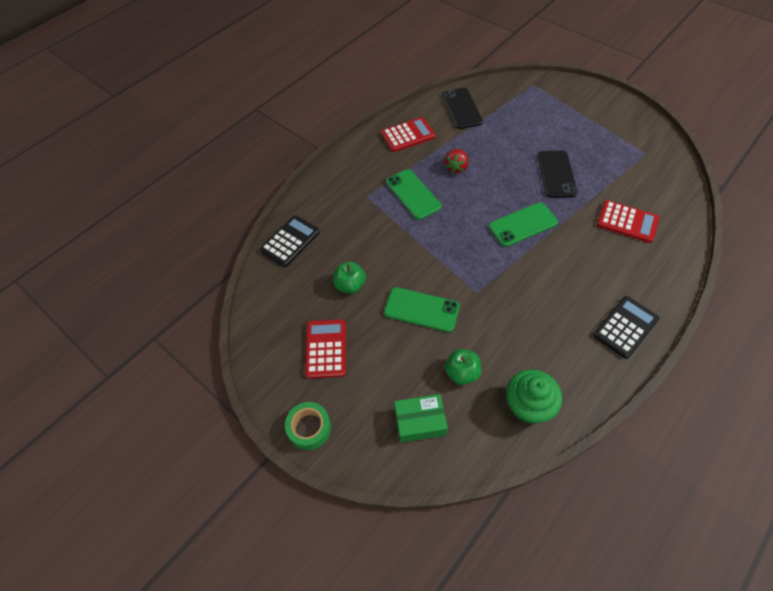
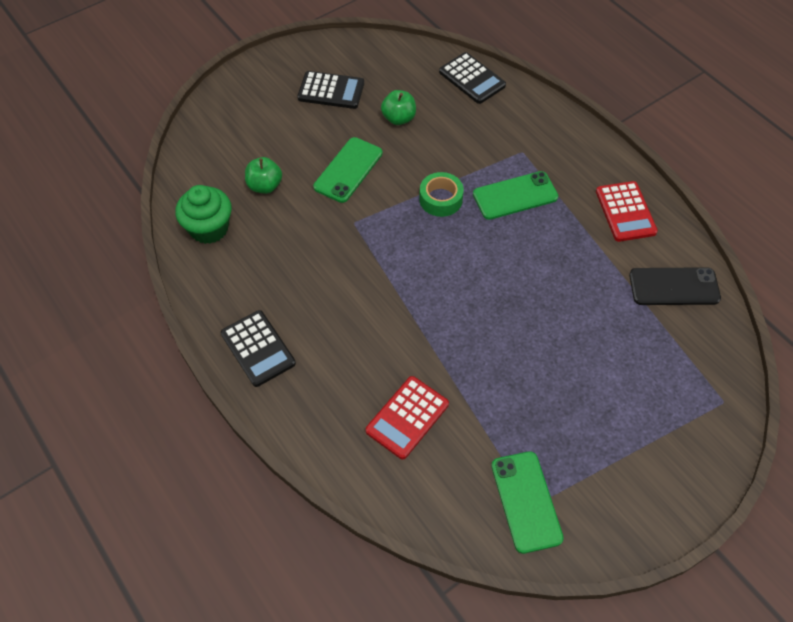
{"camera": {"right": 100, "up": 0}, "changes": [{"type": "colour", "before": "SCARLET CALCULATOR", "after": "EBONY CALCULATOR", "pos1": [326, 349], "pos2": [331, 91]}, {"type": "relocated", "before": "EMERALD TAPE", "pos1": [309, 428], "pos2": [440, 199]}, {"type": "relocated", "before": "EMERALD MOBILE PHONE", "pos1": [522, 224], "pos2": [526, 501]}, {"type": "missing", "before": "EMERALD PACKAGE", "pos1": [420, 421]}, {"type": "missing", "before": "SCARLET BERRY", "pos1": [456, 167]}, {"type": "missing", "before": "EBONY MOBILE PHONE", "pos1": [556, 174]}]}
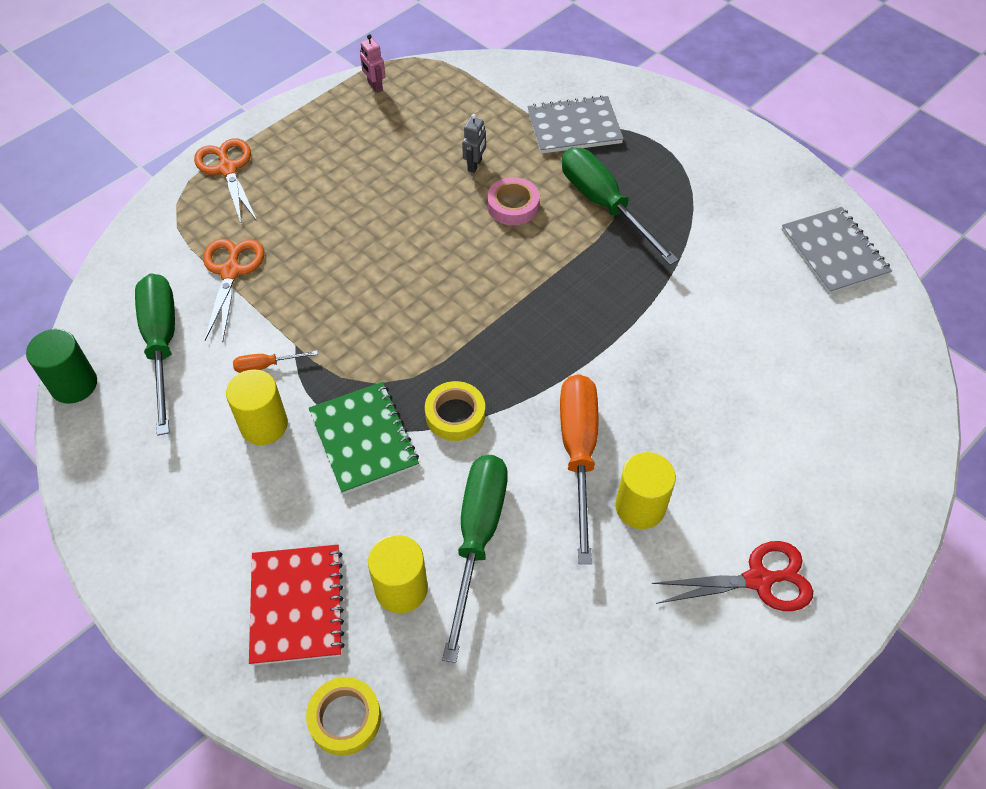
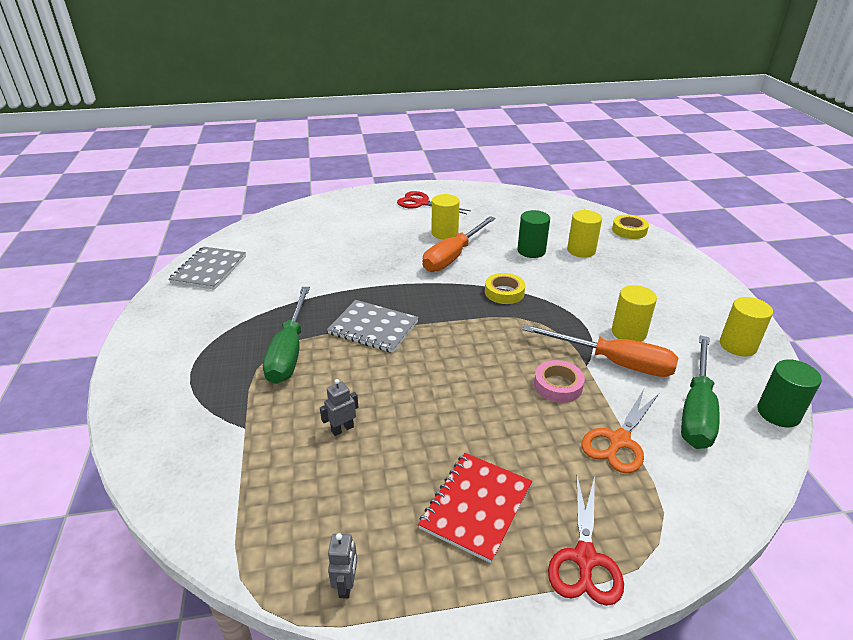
{"camera": {"right": -145, "up": -20}, "changes": [{"type": "relocated", "before": "ASH-GREY NOTEBOOK", "pos1": [574, 127], "pos2": [373, 328]}, {"type": "colour", "before": "ROSE-PINK ROBOT", "after": "ASH-GREY ROBOT", "pos1": [375, 86], "pos2": [346, 585]}, {"type": "relocated", "before": "SCARLET NOTEBOOK", "pos1": [297, 605], "pos2": [476, 506]}, {"type": "exchanged", "before": "EMERALD FLAT SCREWDRIVER", "after": "EMERALD CYLINDER", "pos1": [477, 538], "pos2": [531, 251]}, {"type": "size", "before": "BRIGHT ORANGE FLAT SCREWDRIVER", "pos1": [266, 365], "pos2": [614, 362], "scale": 2.29}, {"type": "relocated", "before": "ROSE-PINK TAPE", "pos1": [513, 206], "pos2": [558, 385]}, {"type": "colour", "before": "BRIGHT ORANGE PAIR OF SCISSORS", "after": "SCARLET PAIR OF SCISSORS", "pos1": [228, 169], "pos2": [584, 558]}, {"type": "appeared", "after": "BRIGHT YELLOW CYLINDER", "pos2": [738, 345]}, {"type": "missing", "before": "EMERALD NOTEBOOK", "pos1": [364, 439]}]}
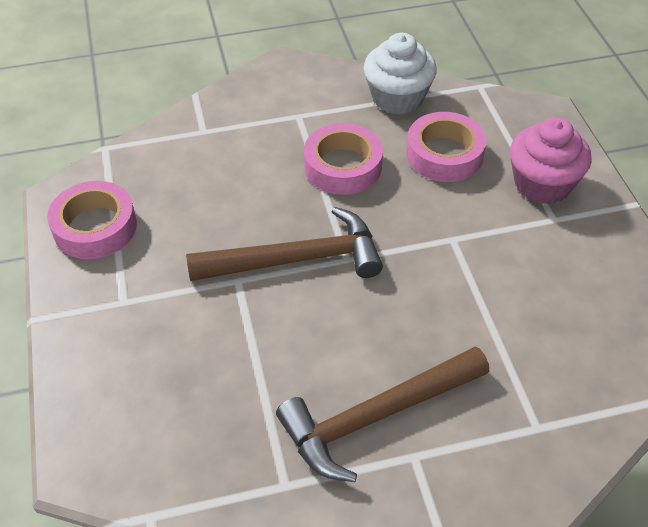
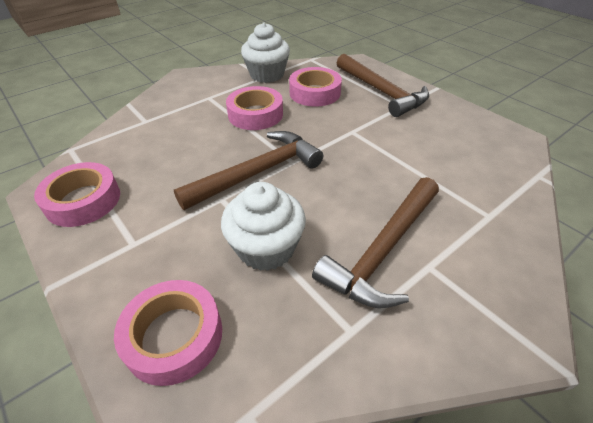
{"camera": {"right": -25, "up": -5}, "changes": [{"type": "appeared", "after": "ROSE-PINK TAPE", "pos2": [174, 336]}, {"type": "appeared", "after": "WHITE MUFFIN", "pos2": [266, 248]}, {"type": "exchanged", "before": "ROSE-PINK MUFFIN", "after": "RUSSET HAMMER", "pos1": [542, 184], "pos2": [381, 92]}]}
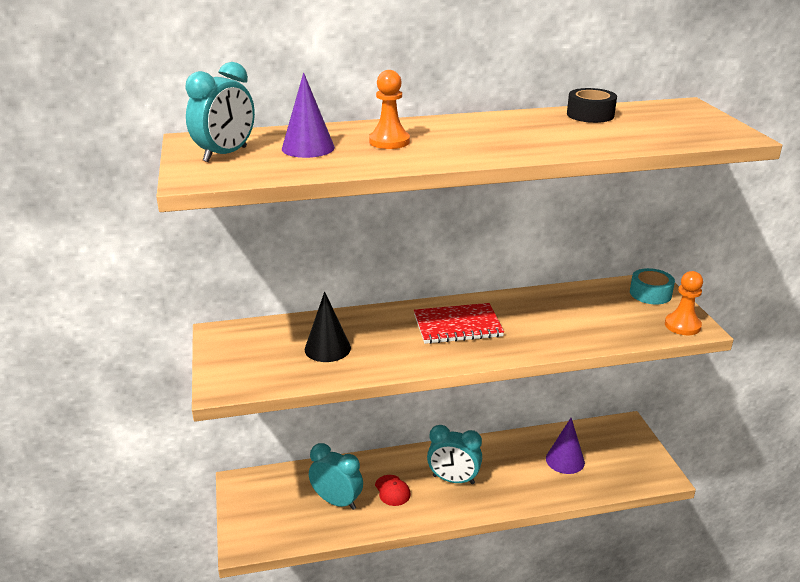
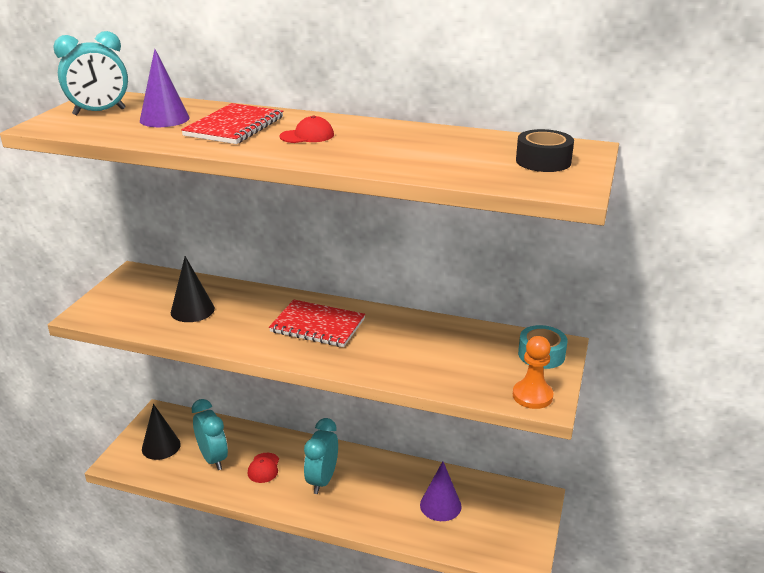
{"camera": {"right": 30, "up": 0}, "changes": [{"type": "appeared", "after": "EBONY CONE", "pos2": [161, 446]}, {"type": "exchanged", "before": "BRIGHT ORANGE GAME PAWN", "after": "SCARLET NOTEBOOK", "pos1": [389, 141], "pos2": [234, 126]}, {"type": "appeared", "after": "SCARLET CAP", "pos2": [307, 136]}, {"type": "spun", "before": "AQUA BEDSIDE CLOCK", "pos1": [453, 479], "pos2": [322, 480], "turn": 60}, {"type": "relocated", "before": "EBONY TAPE", "pos1": [590, 115], "pos2": [543, 161]}]}
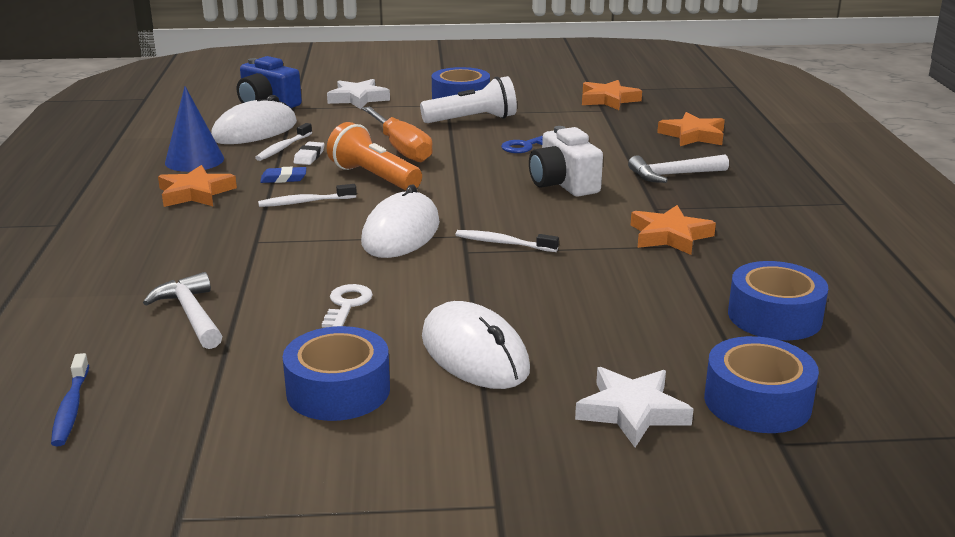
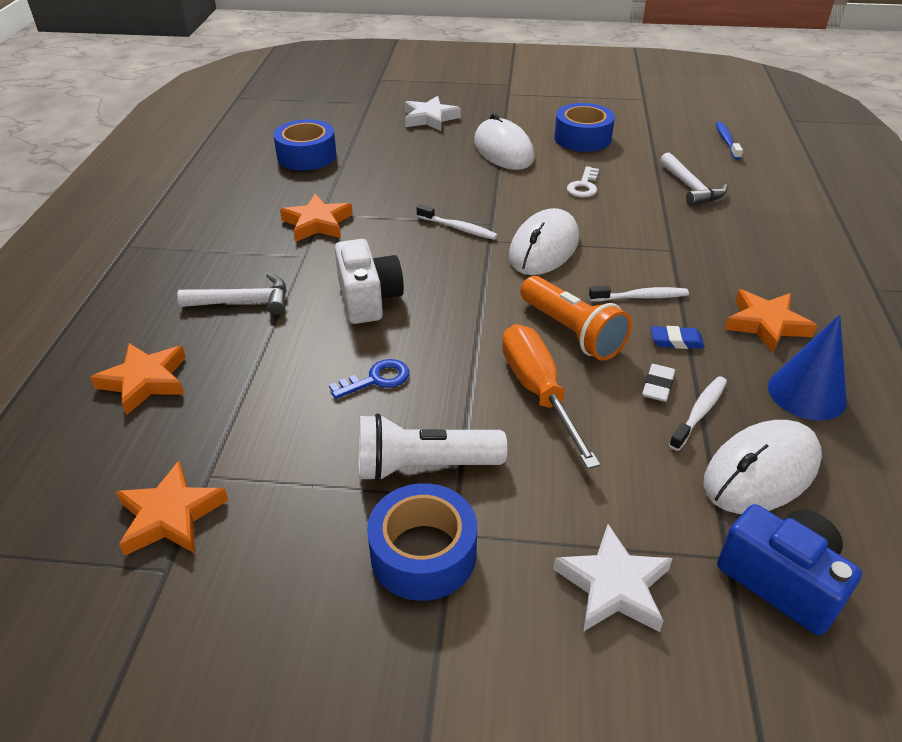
{"camera": {"right": -170, "up": 15}, "changes": [{"type": "missing", "before": "ROYAL BLUE TAPE", "pos1": [757, 402]}]}
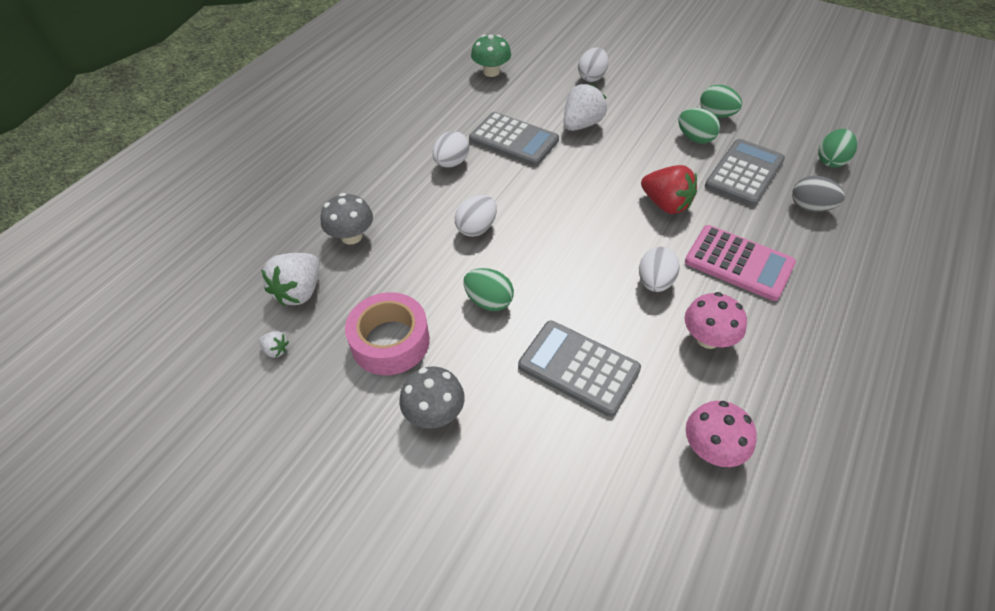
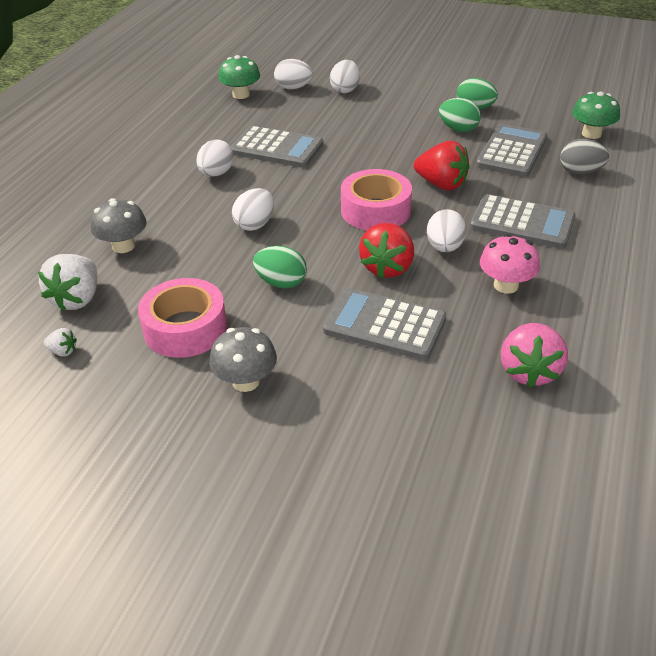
{"camera": {"right": -10, "up": -10}, "changes": [{"type": "appeared", "after": "WHITE TOY EGG", "pos2": [293, 88]}, {"type": "appeared", "after": "ROSE-PINK TAPE", "pos2": [375, 210]}, {"type": "appeared", "after": "SCARLET BERRY", "pos2": [387, 268]}, {"type": "colour", "before": "ROSE-PINK CALCULATOR", "after": "ASH-GREY CALCULATOR", "pos1": [738, 263], "pos2": [522, 223]}, {"type": "exchanged", "before": "ROSE-PINK MUSHROOM", "after": "ROSE-PINK BERRY", "pos1": [712, 448], "pos2": [529, 371]}, {"type": "exchanged", "before": "EMERALD TOY EGG", "after": "EMERALD MUSHROOM", "pos1": [831, 161], "pos2": [591, 134]}, {"type": "missing", "before": "WHITE BERRY", "pos1": [581, 124]}]}
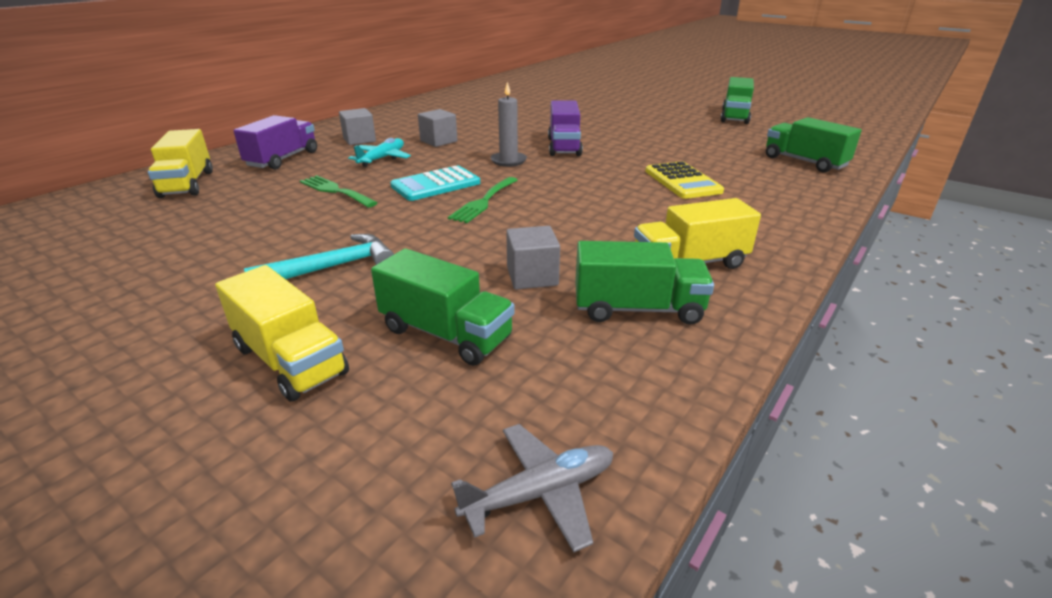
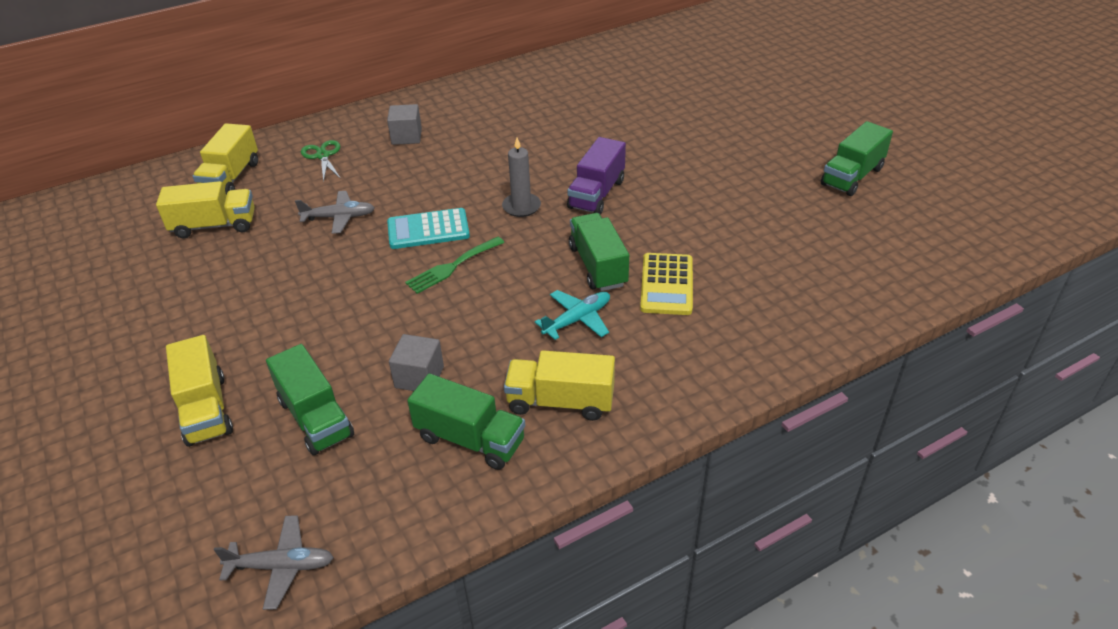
{"camera": {"right": 25, "up": 10}, "changes": [{"type": "appeared", "after": "BRIGHT YELLOW TOY TRUCK", "pos2": [214, 225]}, {"type": "exchanged", "before": "EMERALD FORK", "after": "ASH-GREY TOY PLANE", "pos1": [335, 191], "pos2": [339, 217]}, {"type": "exchanged", "before": "PURPLE TOY TRUCK", "after": "EMERALD PAIR OF SCISSORS", "pos1": [283, 159], "pos2": [323, 156]}, {"type": "relocated", "before": "AQUA TOY PLANE", "pos1": [382, 158], "pos2": [577, 319]}, {"type": "relocated", "before": "EMERALD TOY TRUCK", "pos1": [804, 162], "pos2": [598, 266]}, {"type": "missing", "before": "AQUA HAMMER", "pos1": [331, 267]}, {"type": "missing", "before": "ASH-GREY CUBE", "pos1": [438, 141]}]}
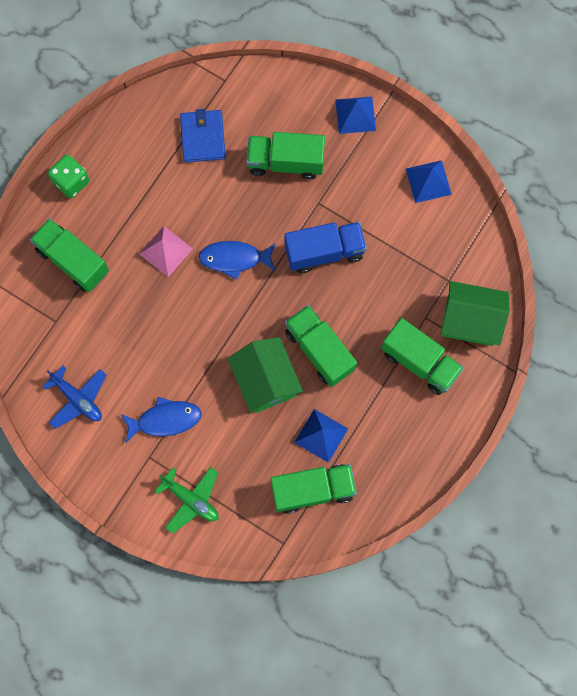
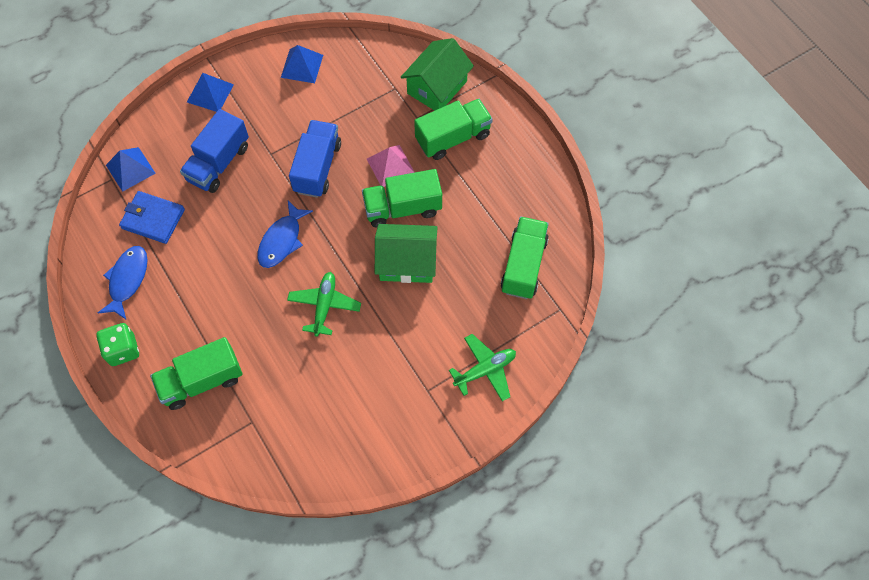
{"camera": {"right": -65, "up": -10}, "changes": [{"type": "relocated", "before": "ROYAL BLUE FISH FIGURE", "pos1": [165, 420], "pos2": [127, 280]}, {"type": "relocated", "before": "ROYAL BLUE SOLID PYRAMID", "pos1": [321, 435], "pos2": [130, 169]}, {"type": "colour", "before": "EMERALD TOY TRUCK", "after": "ROYAL BLUE TOY TRUCK", "pos1": [285, 162], "pos2": [218, 163]}, {"type": "appeared", "after": "EMERALD TOY PLANE", "pos2": [324, 306]}, {"type": "relocated", "before": "ROSE-PINK SOLID PYRAMID", "pos1": [166, 251], "pos2": [390, 166]}, {"type": "missing", "before": "ROYAL BLUE TOY PLANE", "pos1": [77, 399]}]}
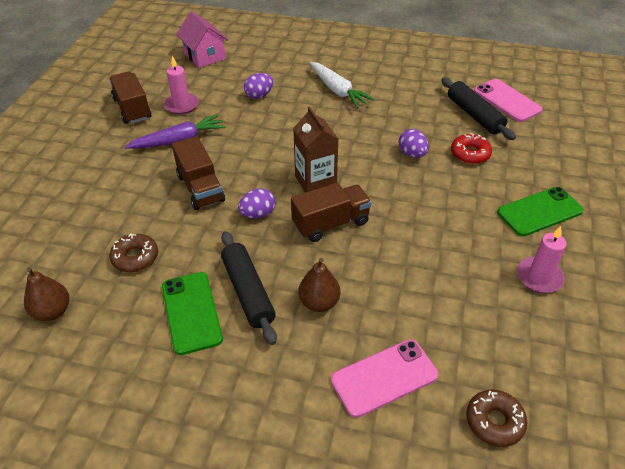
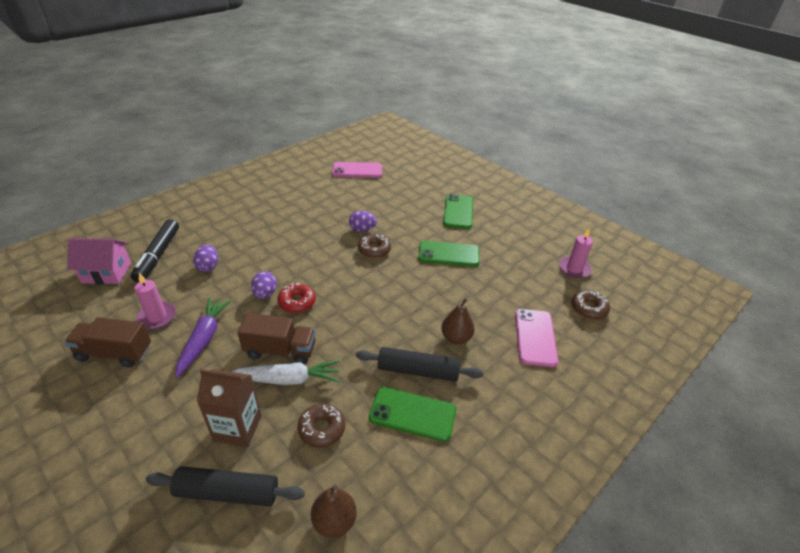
{"camera": {"right": -60, "up": -5}, "changes": [{"type": "appeared", "after": "EBONY FELT PEN", "pos2": [158, 255]}, {"type": "relocated", "before": "EBONY ROLLING PIN", "pos1": [474, 115], "pos2": [228, 492]}, {"type": "relocated", "before": "RUSSET CARTON", "pos1": [315, 181], "pos2": [237, 428]}, {"type": "relocated", "before": "WHITE ROOT VEGETABLE", "pos1": [338, 91], "pos2": [287, 379]}, {"type": "relocated", "before": "PURPLE TOY EGG", "pos1": [258, 214], "pos2": [265, 294]}, {"type": "relocated", "before": "SCARLET DONUT", "pos1": [470, 154], "pos2": [297, 302]}, {"type": "appeared", "after": "RUSSET DONUT", "pos2": [374, 250]}, {"type": "appeared", "after": "EMERALD MOBILE PHONE", "pos2": [448, 254]}, {"type": "relocated", "before": "ROSE-PINK PILLAR CANDLE", "pos1": [539, 277], "pos2": [574, 269]}, {"type": "missing", "before": "RUSSET TOY TRUCK", "pos1": [330, 223]}]}
